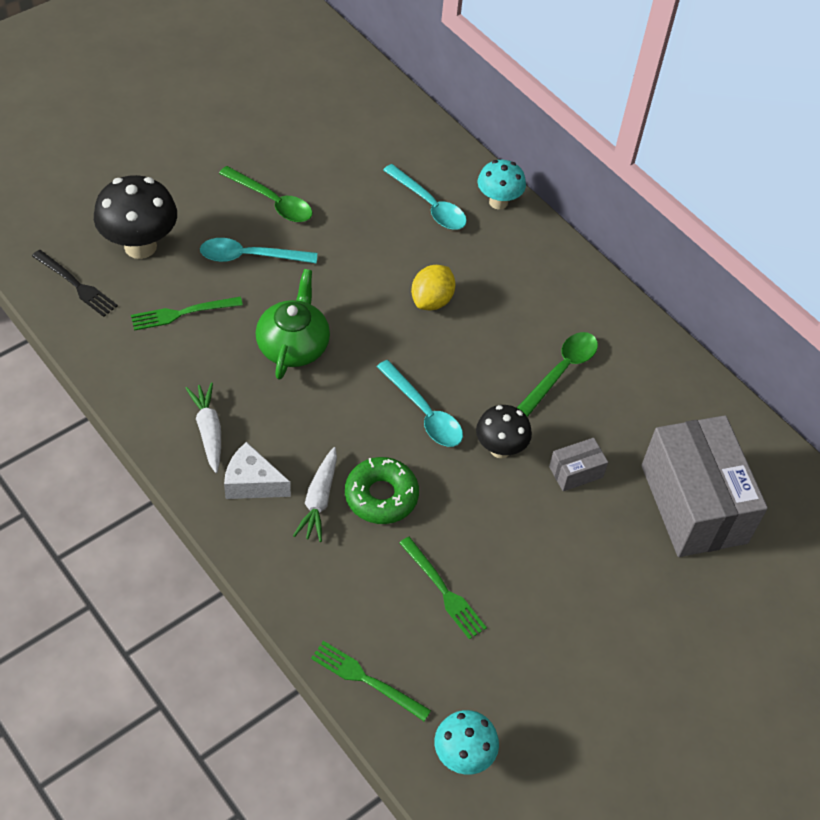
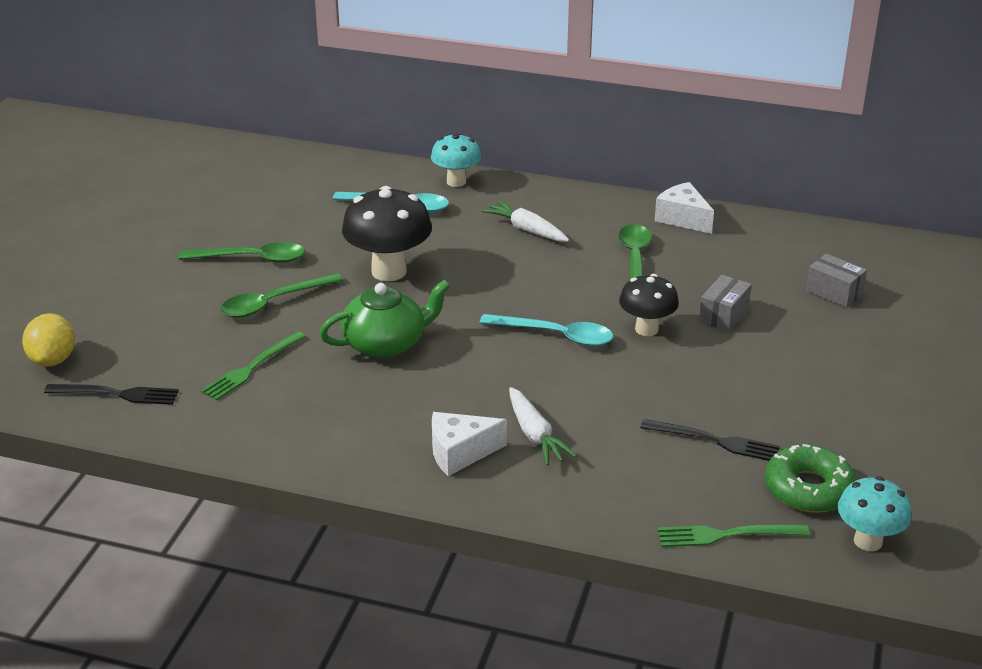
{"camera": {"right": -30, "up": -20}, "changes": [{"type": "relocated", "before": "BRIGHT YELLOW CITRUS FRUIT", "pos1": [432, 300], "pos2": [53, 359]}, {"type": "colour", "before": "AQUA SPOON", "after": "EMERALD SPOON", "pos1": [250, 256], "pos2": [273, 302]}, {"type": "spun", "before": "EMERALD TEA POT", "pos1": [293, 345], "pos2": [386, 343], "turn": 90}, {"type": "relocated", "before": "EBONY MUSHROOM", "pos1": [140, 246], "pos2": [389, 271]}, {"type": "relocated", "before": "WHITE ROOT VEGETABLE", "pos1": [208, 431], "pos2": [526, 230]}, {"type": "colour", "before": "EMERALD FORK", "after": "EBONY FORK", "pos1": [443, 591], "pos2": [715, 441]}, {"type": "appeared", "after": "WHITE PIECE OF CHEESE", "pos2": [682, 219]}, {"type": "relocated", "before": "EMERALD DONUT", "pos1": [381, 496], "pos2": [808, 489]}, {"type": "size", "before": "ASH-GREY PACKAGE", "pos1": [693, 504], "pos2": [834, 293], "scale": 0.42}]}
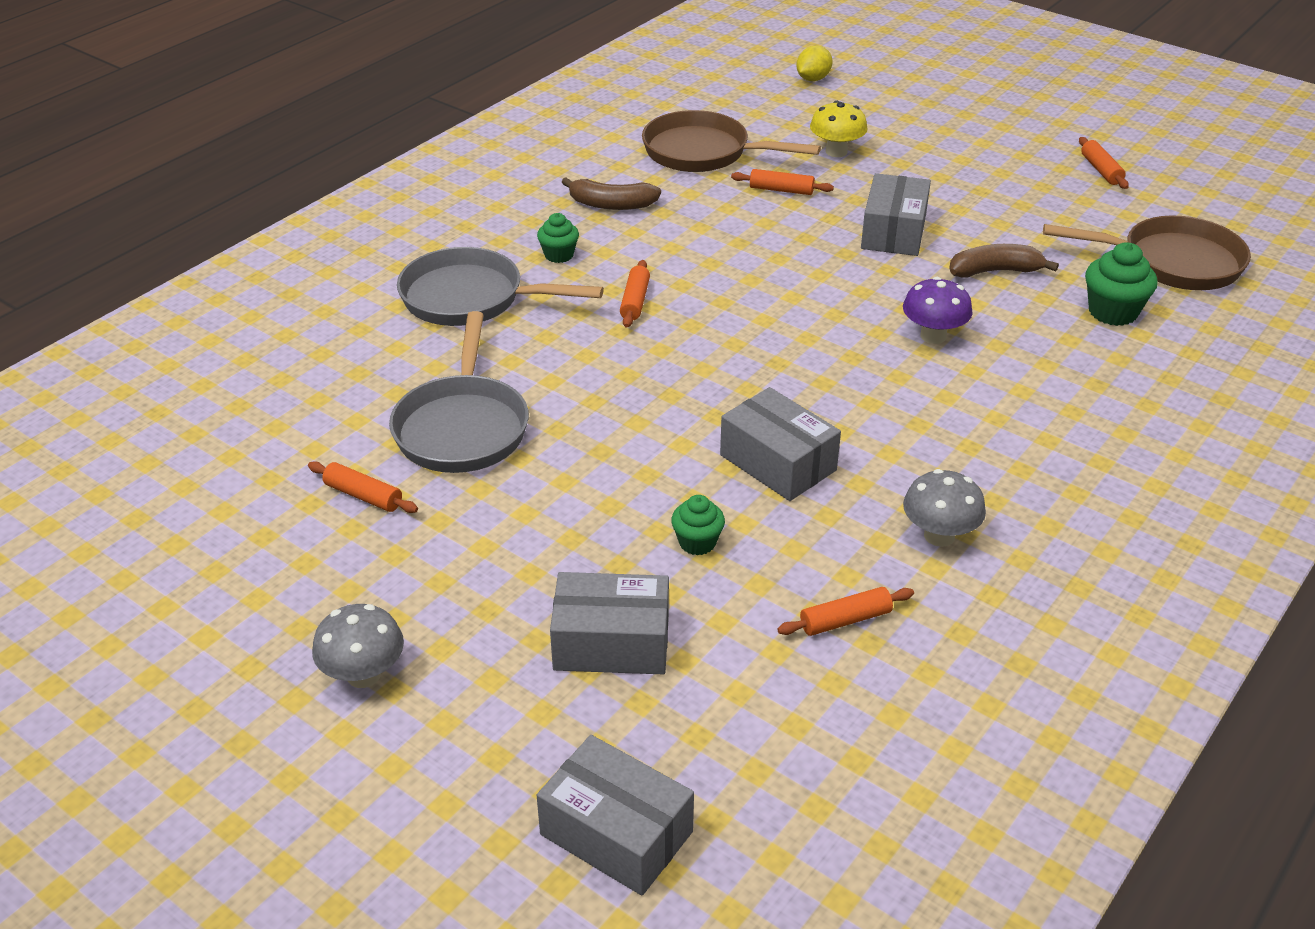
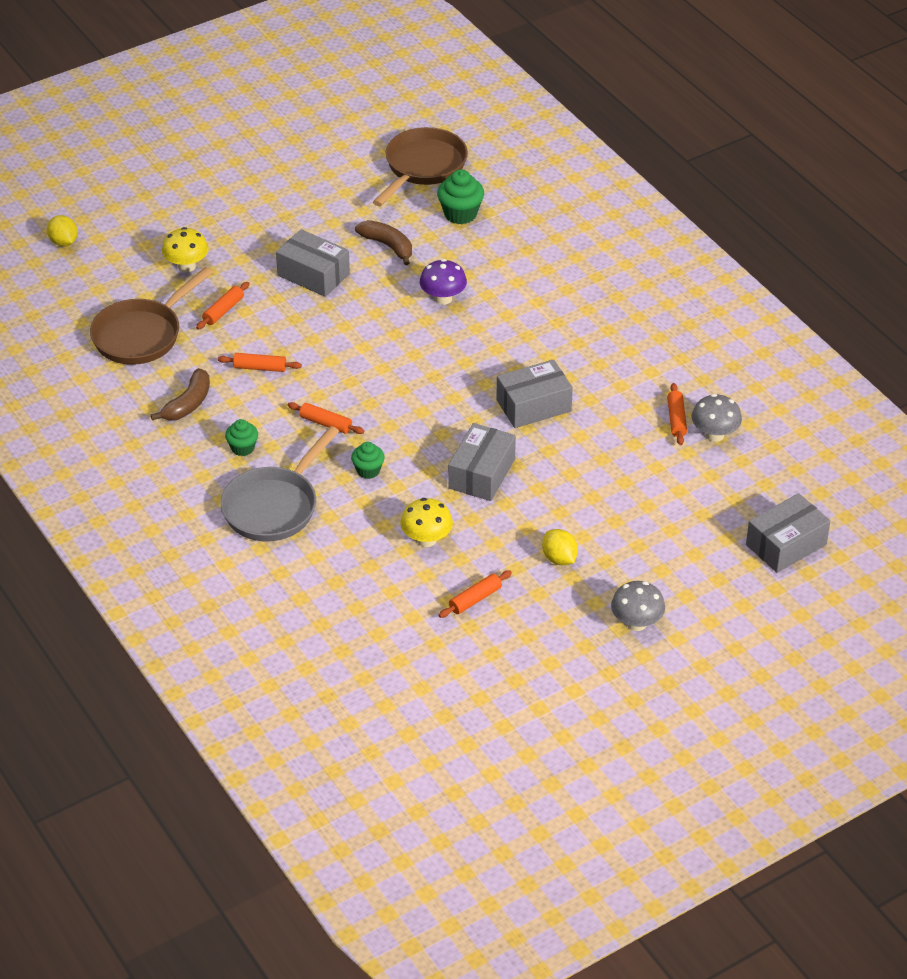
{"camera": {"right": -70, "up": 5}, "changes": [{"type": "relocated", "before": "BRIGHT ORANGE ROLLING PIN", "pos1": [1101, 170], "pos2": [260, 368]}, {"type": "relocated", "before": "EMERALD MUFFIN", "pos1": [697, 542], "pos2": [368, 470]}, {"type": "spun", "before": "RUSSET BANANA", "pos1": [995, 271], "pos2": [388, 246], "turn": 120}, {"type": "exchanged", "before": "ASH-GREY FRYING PAN", "after": "BRIGHT YELLOW MUSHROOM", "pos1": [462, 427], "pos2": [426, 539]}, {"type": "relocated", "before": "ASH-GREY PACKAGE", "pos1": [611, 642], "pos2": [481, 473]}, {"type": "appeared", "after": "BRIGHT YELLOW CITRUS FRUIT", "pos2": [559, 558]}, {"type": "relocated", "before": "ASH-GREY MUSHROOM", "pos1": [939, 535], "pos2": [714, 434]}]}
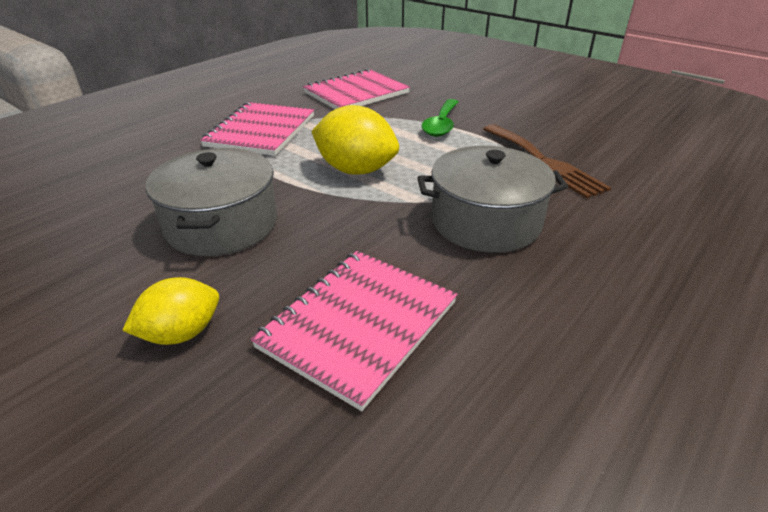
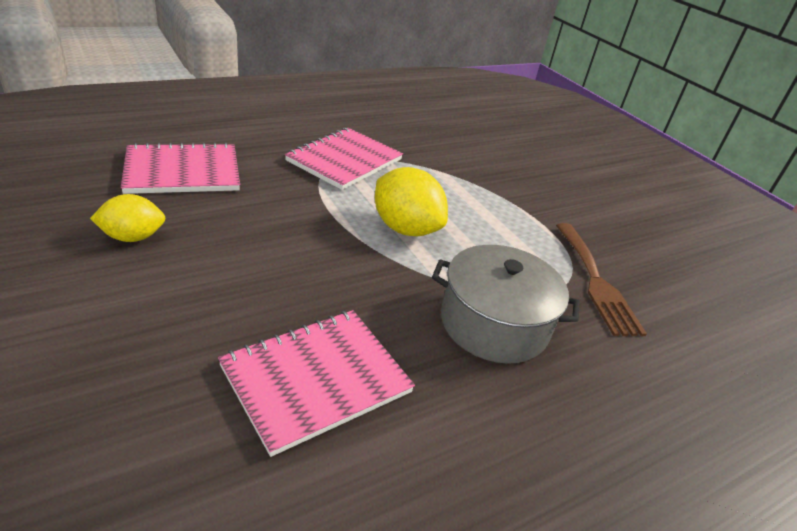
{"camera": {"right": 15, "up": 0}, "changes": [{"type": "relocated", "before": "BRIGHT YELLOW CITRUS FRUIT", "pos1": [181, 333], "pos2": [132, 237]}, {"type": "relocated", "before": "ROSE-PINK NOTEBOOK", "pos1": [356, 93], "pos2": [182, 171]}, {"type": "missing", "before": "ASH-GREY STOCKPOT", "pos1": [222, 224]}, {"type": "missing", "before": "EMERALD SPOON", "pos1": [441, 124]}]}
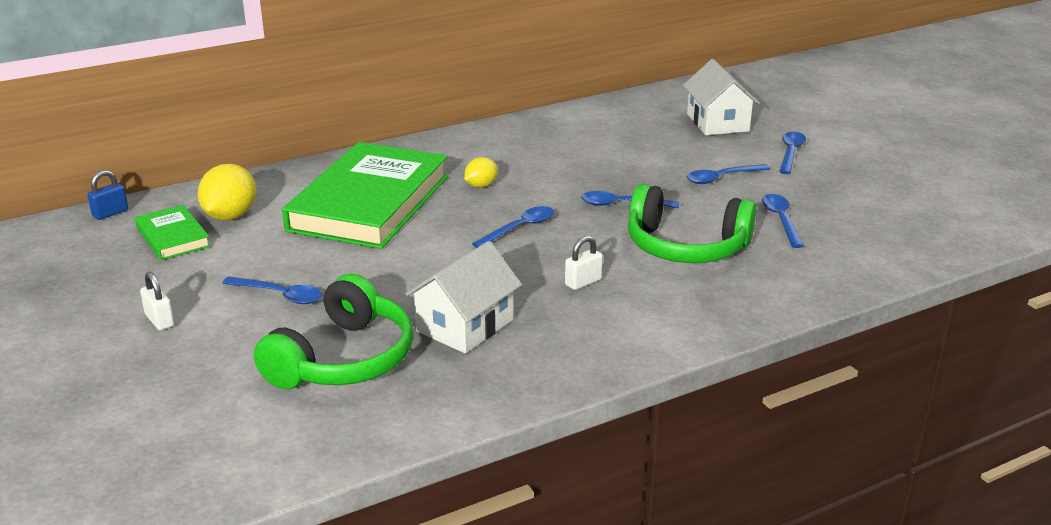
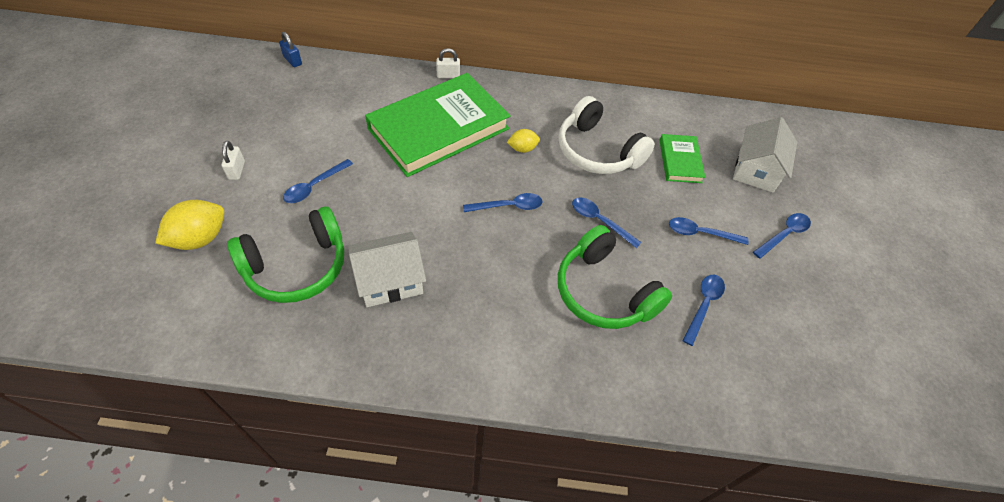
{"camera": {"right": 30, "up": 25}, "changes": [{"type": "relocated", "before": "BRIGHT YELLOW CITRUS FRUIT", "pos1": [230, 216], "pos2": [200, 238]}, {"type": "spun", "before": "ROYAL BLUE SMALL LOCK", "pos1": [110, 213], "pos2": [293, 60], "turn": 60}, {"type": "spun", "before": "ROYAL BLUE SPOON", "pos1": [280, 295], "pos2": [314, 186], "turn": 75}, {"type": "relocated", "before": "WHITE SMALL LOCK", "pos1": [583, 282], "pos2": [448, 75]}, {"type": "appeared", "after": "WHITE HEADSET", "pos2": [598, 151]}, {"type": "relocated", "before": "EMERALD BOOK", "pos1": [172, 237], "pos2": [680, 161]}]}
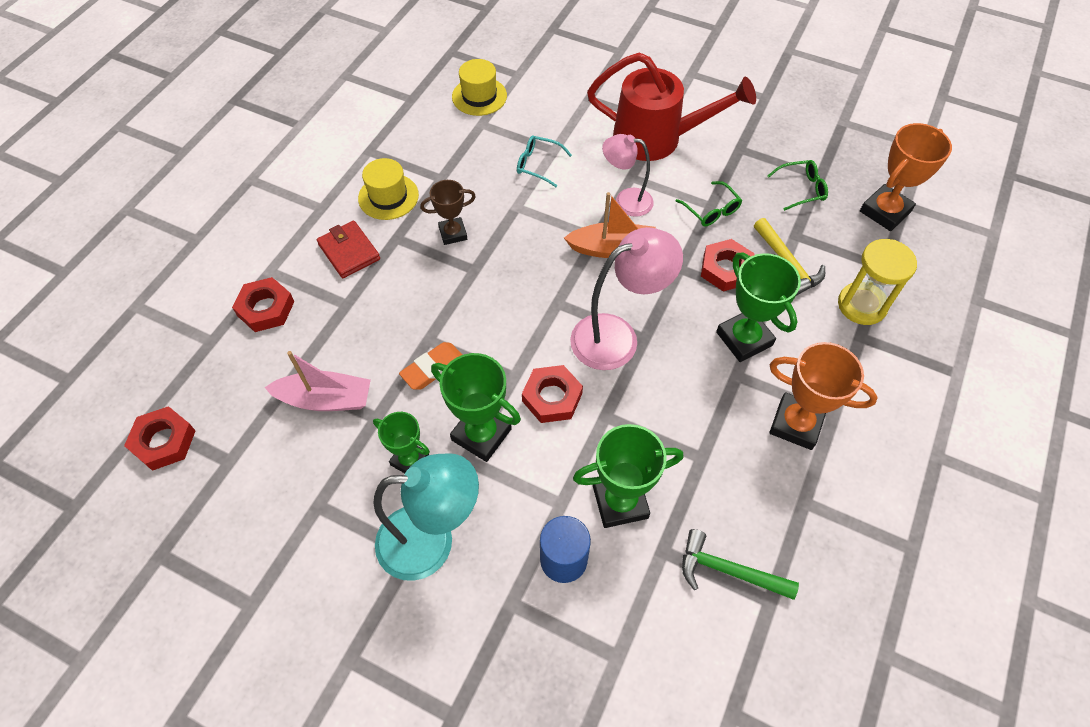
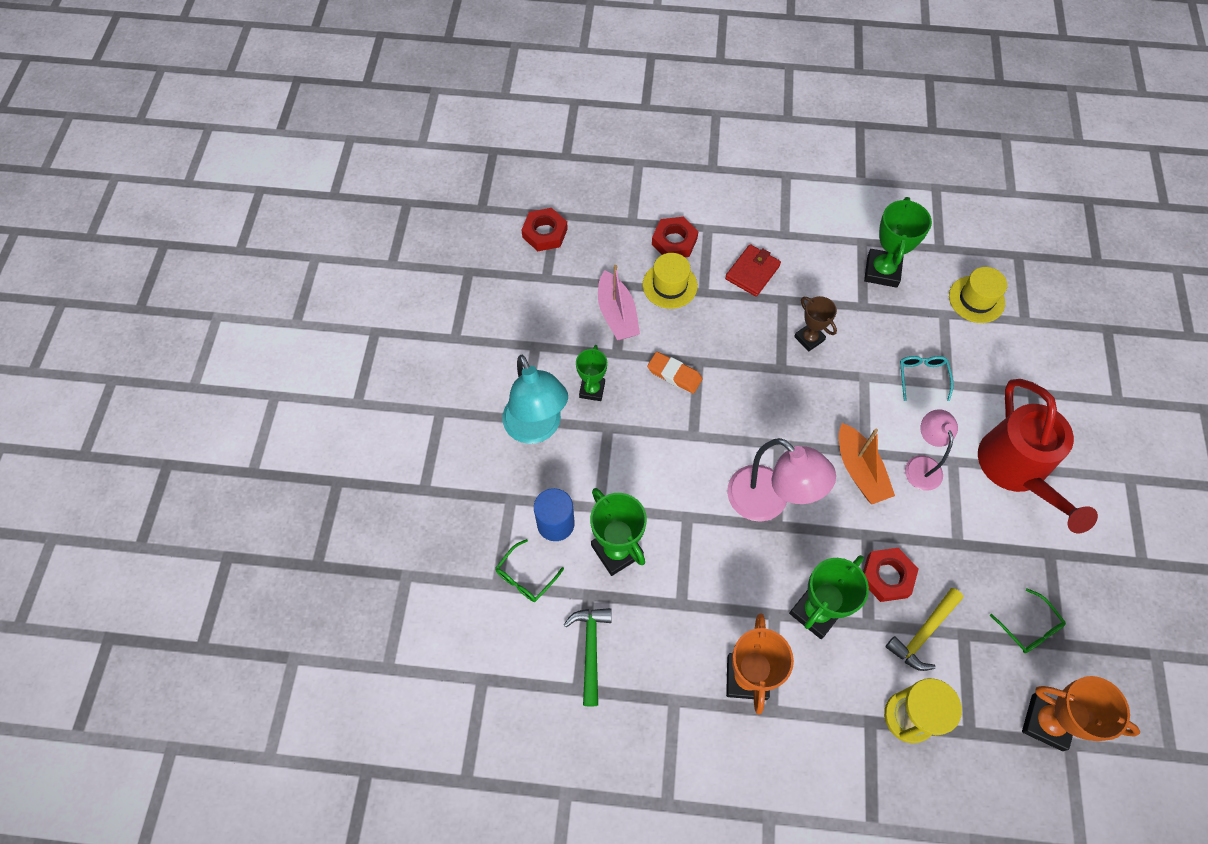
{"camera": {"right": 70, "up": 5}, "changes": [{"type": "relocated", "before": "EMERALD SPECTACLES", "pos1": [711, 210], "pos2": [525, 577]}, {"type": "relocated", "before": "BRIGHT YELLOW TALL HAT", "pos1": [388, 197], "pos2": [670, 285]}, {"type": "relocated", "before": "EMERALD PRIZE CUP", "pos1": [481, 434], "pos2": [882, 271]}, {"type": "missing", "before": "SCARLET HEXAGON NUT", "pos1": [552, 397]}]}
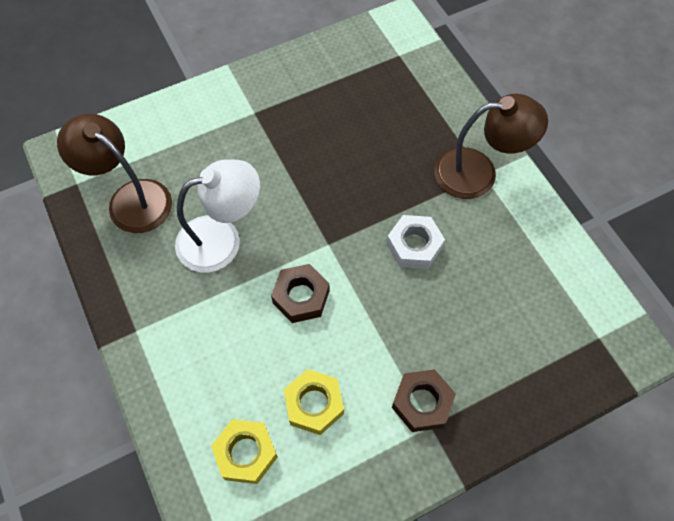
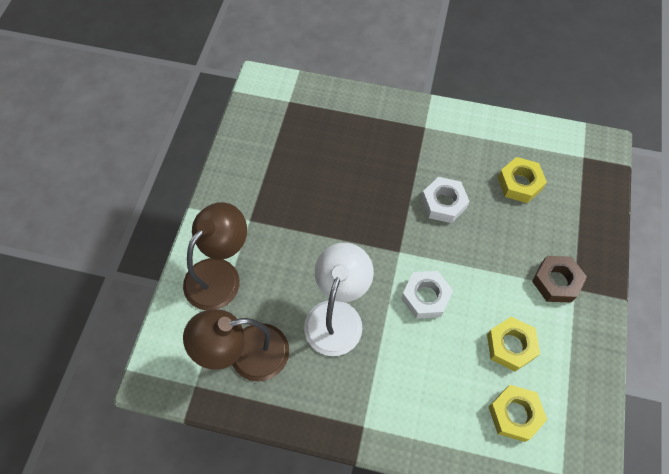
{"camera": {"right": -50, "up": 0}, "changes": [{"type": "relocated", "before": "RUSSET LAMP", "pos1": [478, 172], "pos2": [220, 274]}, {"type": "colour", "before": "RUSSET HEXAGON NUT", "after": "WHITE HEXAGON NUT", "pos1": [301, 297], "pos2": [425, 297]}, {"type": "appeared", "after": "BRIGHT YELLOW HEXAGON NUT", "pos2": [519, 183]}]}
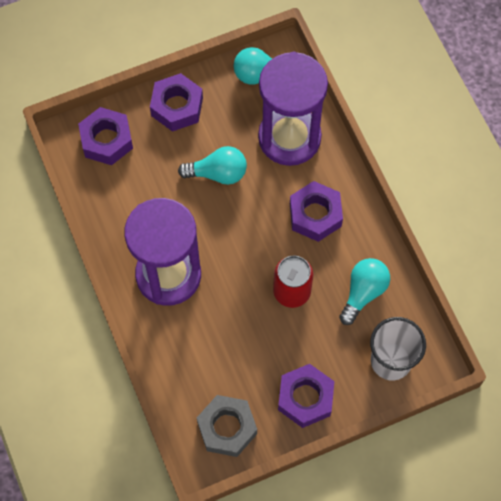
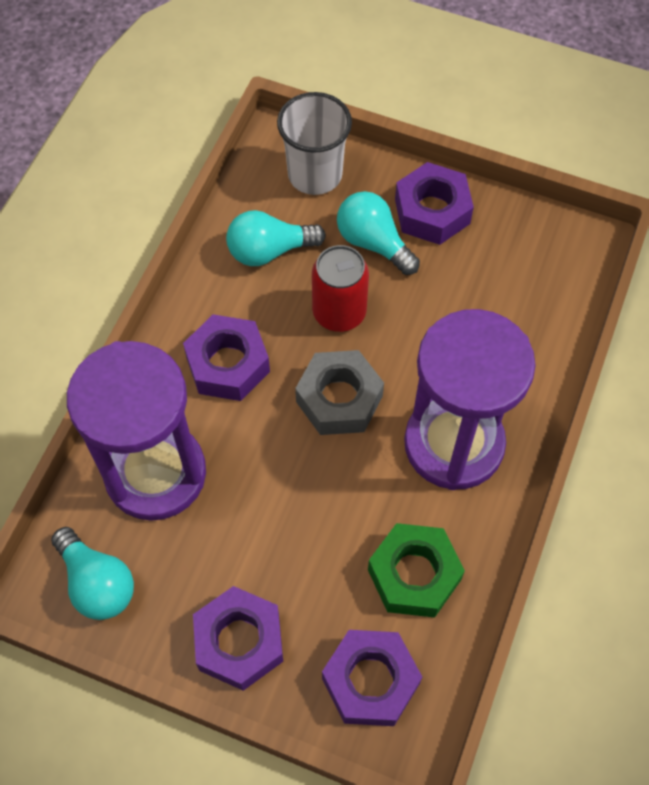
{"camera": {"right": -135, "up": -5}, "changes": [{"type": "relocated", "before": "ASH-GREY HEXAGON NUT", "pos1": [227, 428], "pos2": [339, 399]}, {"type": "relocated", "before": "AQUA BULB", "pos1": [218, 173], "pos2": [373, 243]}, {"type": "appeared", "after": "EMERALD HEXAGON NUT", "pos2": [414, 575]}]}
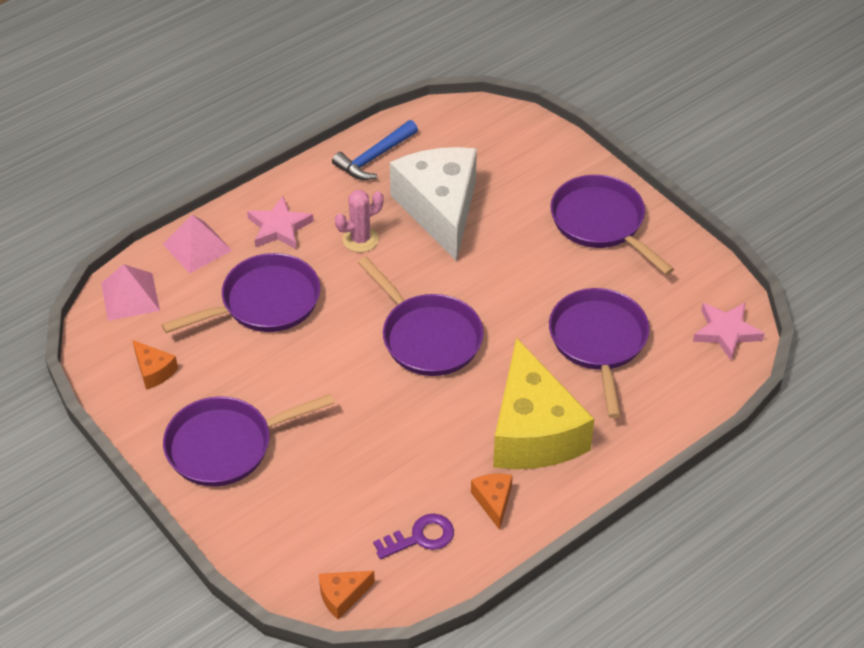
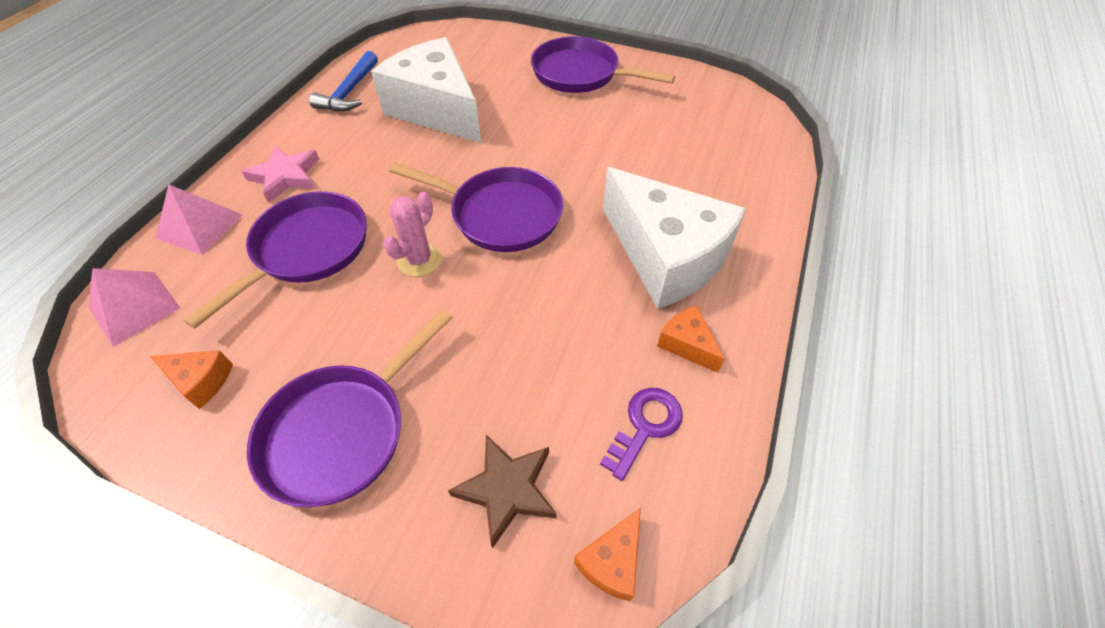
{"camera": {"right": -30, "up": 5}, "changes": [{"type": "relocated", "before": "ROSE-PINK CACTUS", "pos1": [360, 239], "pos2": [419, 260]}, {"type": "appeared", "after": "RUSSET FIVE-POINTED STAR", "pos2": [507, 489]}, {"type": "colour", "before": "BRIGHT YELLOW PIECE OF CHEESE", "after": "WHITE PIECE OF CHEESE", "pos1": [533, 431], "pos2": [665, 256]}, {"type": "missing", "before": "PURPLE FRYING PAN", "pos1": [598, 342]}, {"type": "missing", "before": "ROSE-PINK FIVE-POINTED STAR", "pos1": [726, 332]}]}
